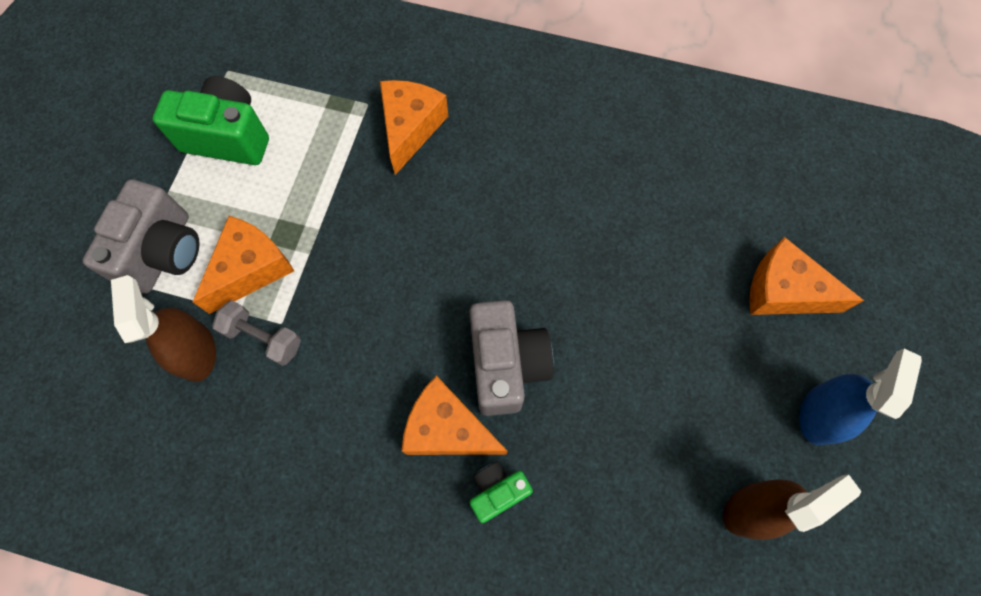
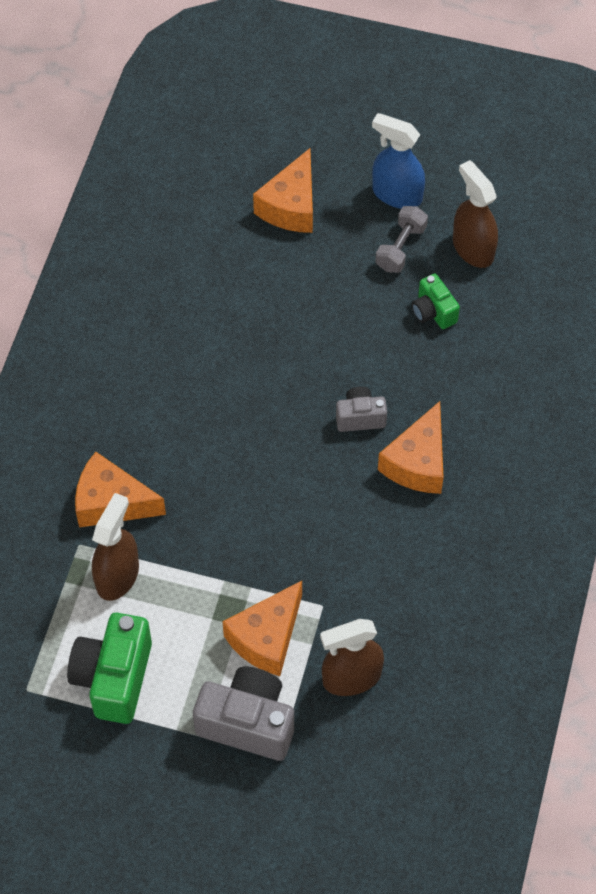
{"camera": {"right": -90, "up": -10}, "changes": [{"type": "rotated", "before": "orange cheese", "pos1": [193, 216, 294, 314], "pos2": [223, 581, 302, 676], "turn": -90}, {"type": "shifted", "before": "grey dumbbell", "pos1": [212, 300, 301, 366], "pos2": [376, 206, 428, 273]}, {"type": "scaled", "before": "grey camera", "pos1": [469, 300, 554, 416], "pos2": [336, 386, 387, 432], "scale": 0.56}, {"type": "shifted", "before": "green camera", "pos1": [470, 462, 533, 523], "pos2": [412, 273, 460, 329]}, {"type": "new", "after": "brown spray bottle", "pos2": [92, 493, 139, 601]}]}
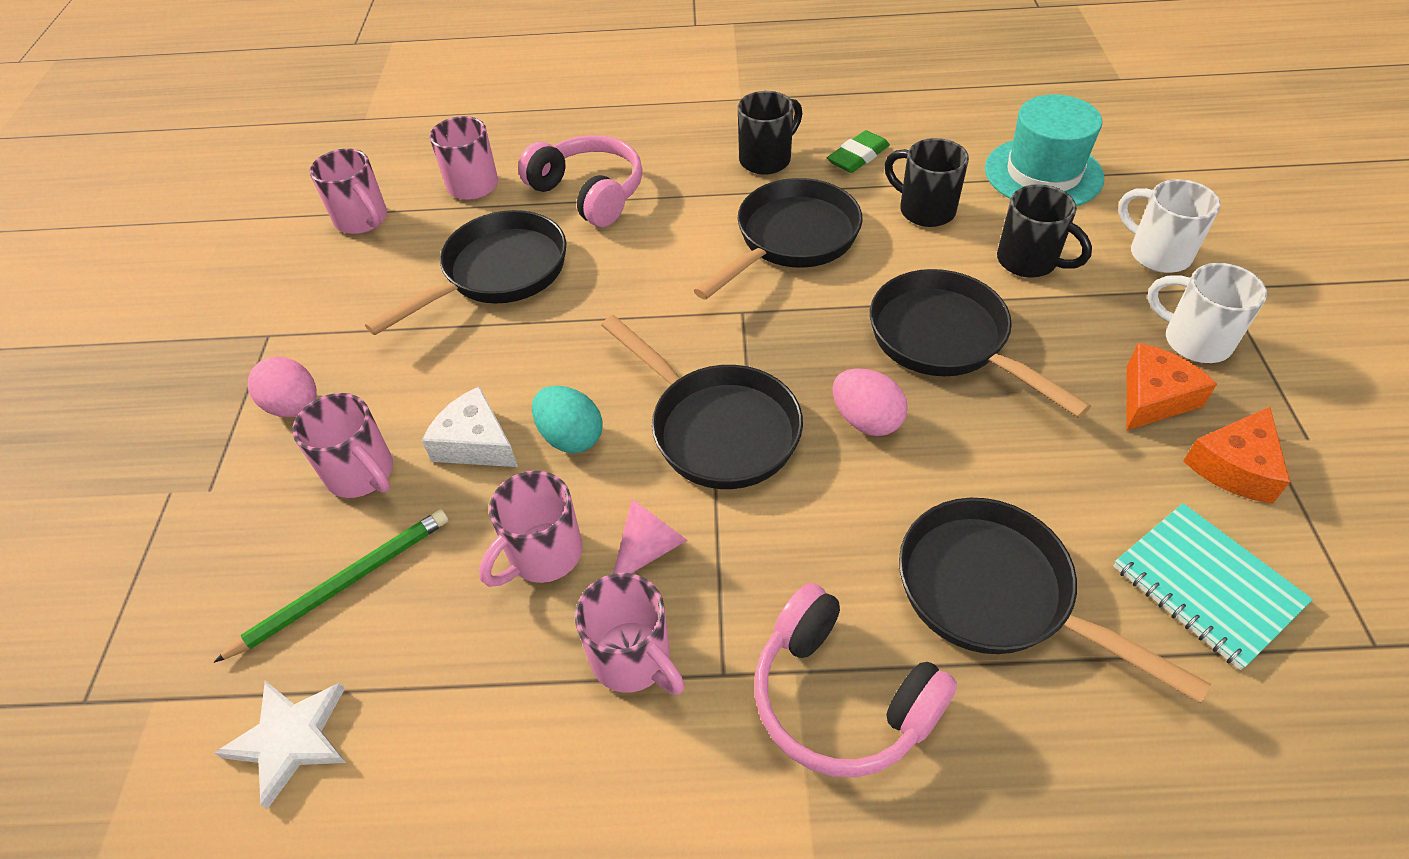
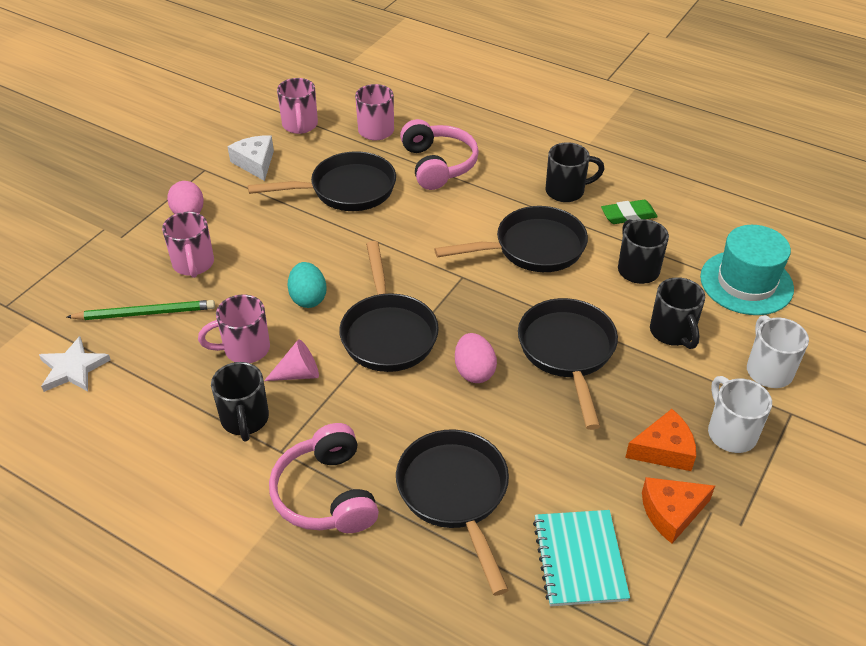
{"camera": {"right": 30, "up": -5}, "changes": [{"type": "shifted", "before": "white cheese", "pos1": [422, 386, 518, 467], "pos2": [227, 135, 274, 181]}, {"type": "repainted", "before": "pink mug", "after": "black mug", "pos1": [575, 573, 685, 695], "pos2": [211, 362, 269, 441]}]}
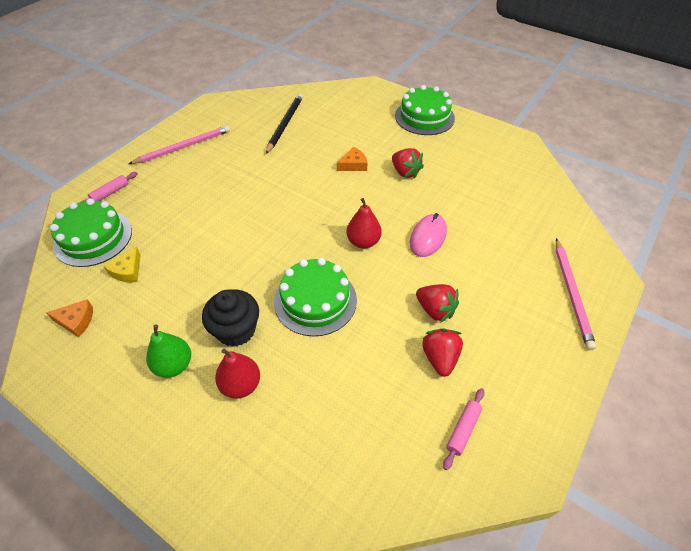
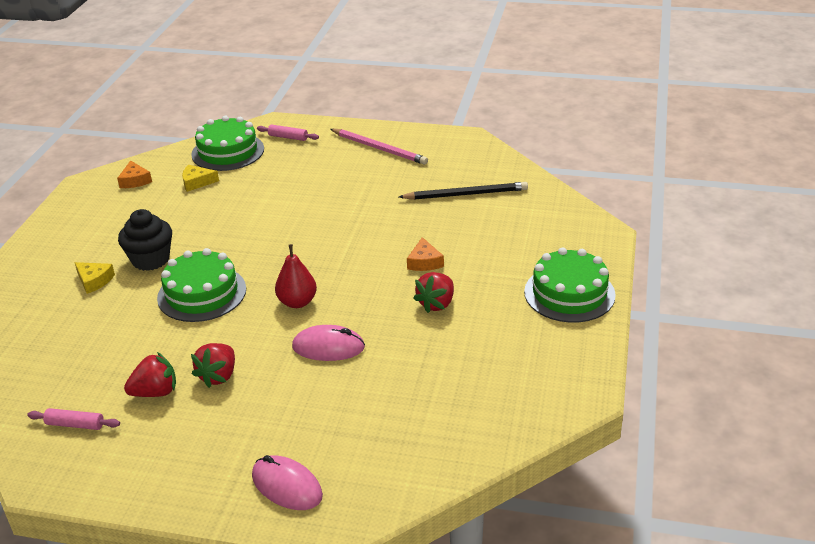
{"camera": {"right": 70, "up": -15}, "changes": [{"type": "gone", "before": "green pear", "pos1": [146, 324, 191, 378]}, {"type": "swapped", "before": "red pear", "after": "yellow cheese", "pos1": [215, 349, 260, 399], "pos2": [74, 262, 115, 294]}, {"type": "rotated", "before": "orange cheese", "pos1": [337, 147, 367, 171], "pos2": [407, 237, 444, 271], "turn": 45}, {"type": "swapped", "before": "pink pencil", "after": "pink mouse", "pos1": [556, 238, 596, 350], "pos2": [252, 455, 323, 510]}]}
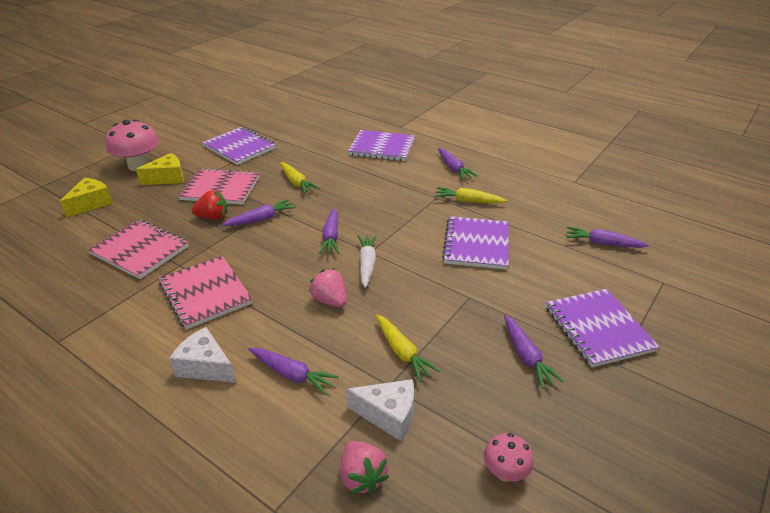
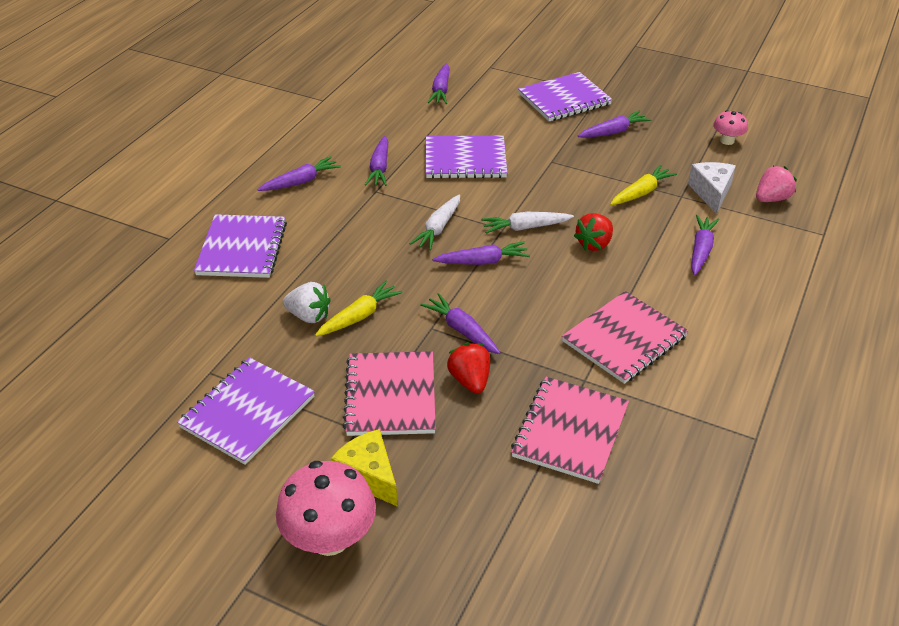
{"camera": {"right": -100, "up": 5}, "changes": [{"type": "gone", "before": "yellow cheese", "pos1": [60, 178, 113, 218]}, {"type": "gone", "before": "white cheese", "pos1": [169, 327, 236, 383]}, {"type": "repainted", "before": "pink strawberry", "after": "red strawberry", "pos1": [309, 269, 347, 307], "pos2": [574, 213, 613, 251]}, {"type": "repainted", "before": "yellow carrot", "after": "purple carrot", "pos1": [435, 187, 507, 203], "pos2": [365, 136, 388, 186]}, {"type": "new", "after": "white strawberry", "pos2": [283, 282, 331, 323]}, {"type": "new", "after": "white carrot", "pos2": [410, 195, 460, 250]}]}
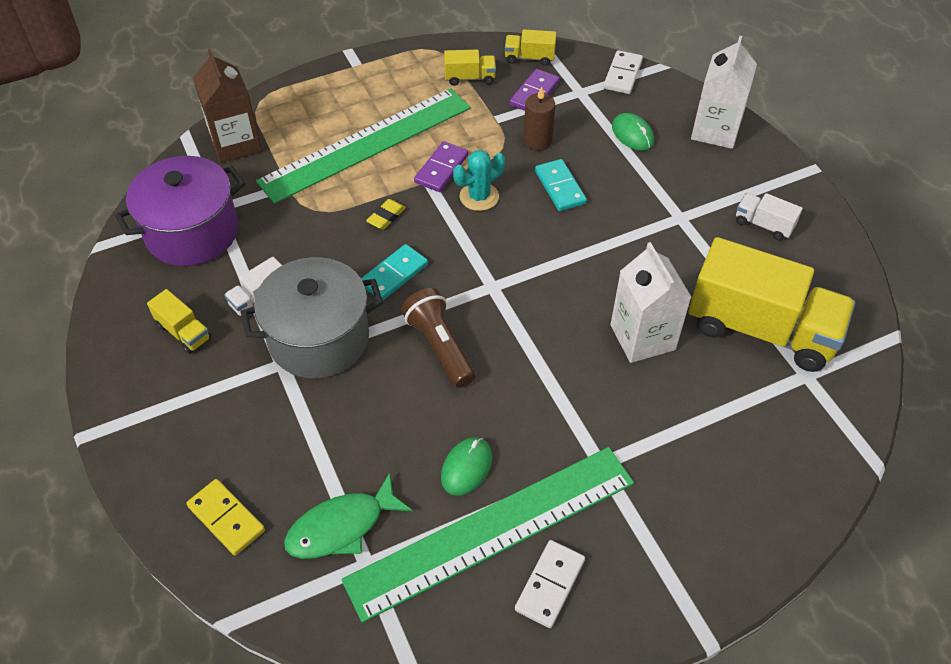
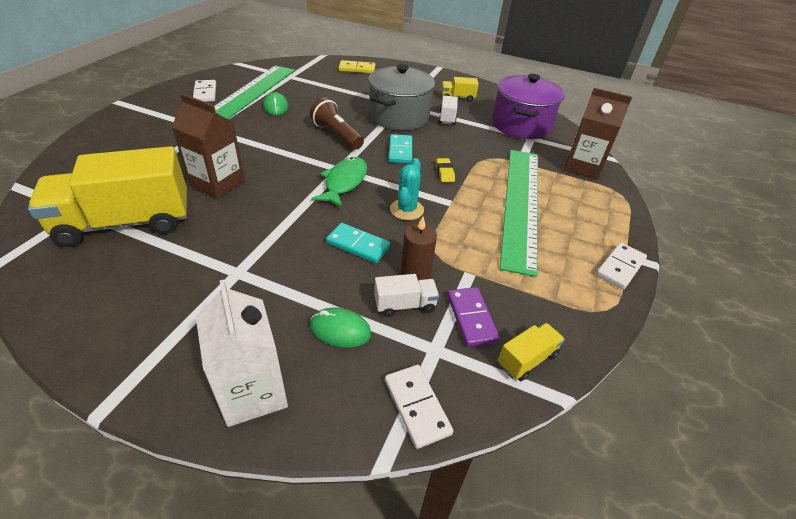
{"camera": {"right": 135, "up": -10}, "changes": [{"type": "shifted", "before": "green fish", "pos1": [284, 473, 412, 559], "pos2": [311, 157, 367, 208]}, {"type": "rotated", "before": "brown flashlight", "pos1": [401, 288, 476, 388], "pos2": [310, 98, 364, 150], "turn": -150}, {"type": "gone", "before": "purple domino", "pos1": [414, 141, 468, 192]}, {"type": "gone", "before": "yellow truck", "pos1": [444, 49, 496, 86]}, {"type": "repainted", "before": "white carton", "after": "brown carton", "pos1": [610, 242, 692, 363], "pos2": [172, 93, 245, 199]}, {"type": "shifted", "before": "white truck", "pos1": [736, 193, 803, 241], "pos2": [374, 274, 439, 317]}, {"type": "new", "after": "white domino", "pos2": [596, 243, 647, 289]}]}
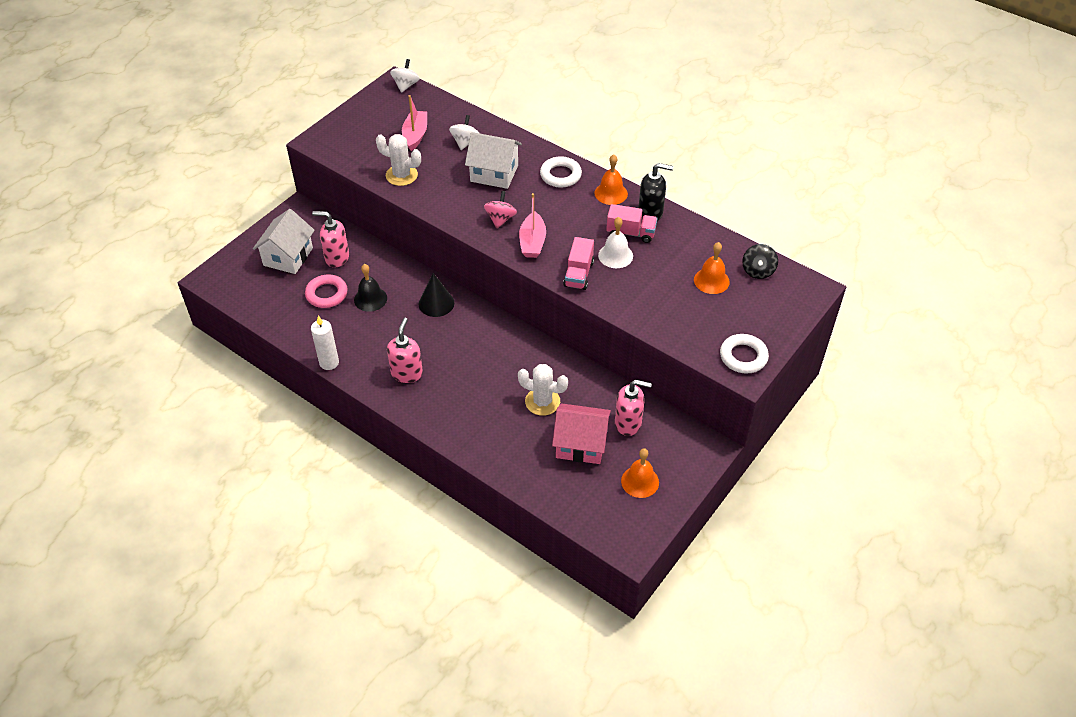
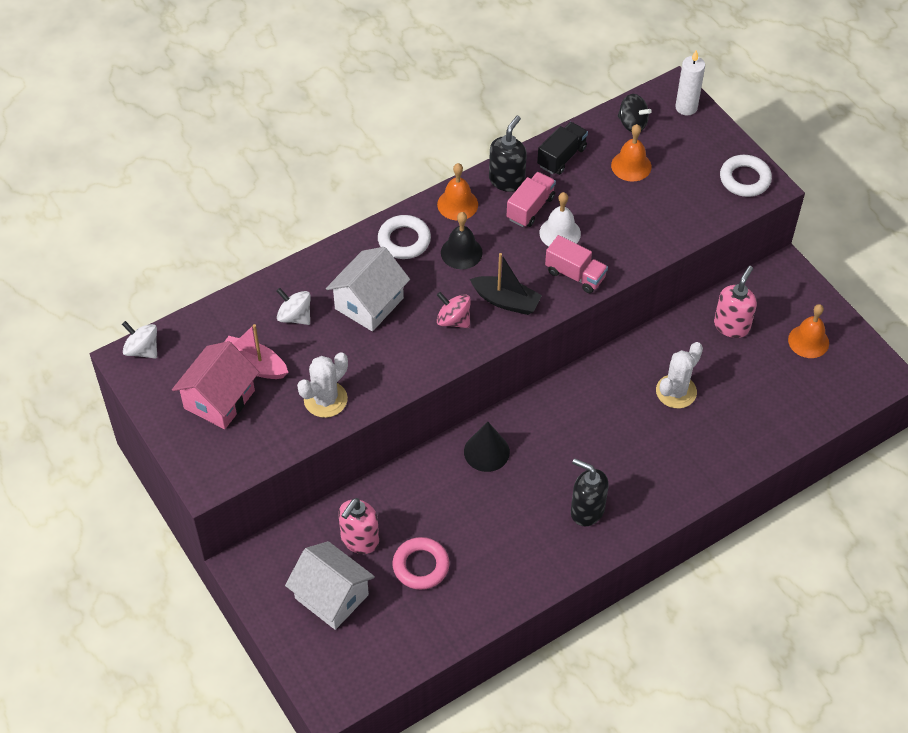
{"camera": {"right": -70, "up": 5}, "changes": [{"type": "shifted", "before": "white candle", "pos1": [311, 316, 339, 370], "pos2": [675, 50, 705, 115]}, {"type": "shifted", "before": "black bell", "pos1": [354, 264, 387, 312], "pos2": [441, 212, 483, 269]}, {"type": "repainted", "before": "pink soap dispenser", "after": "black soap dispenser", "pos1": [387, 318, 423, 383], "pos2": [571, 458, 608, 526]}, {"type": "repainted", "before": "pink boat", "after": "black boat", "pos1": [519, 193, 546, 258], "pos2": [470, 253, 542, 315]}, {"type": "shifted", "before": "pink house", "pos1": [552, 403, 611, 464], "pos2": [172, 341, 259, 429]}, {"type": "new", "after": "black truck", "pos2": [537, 122, 588, 175]}]}
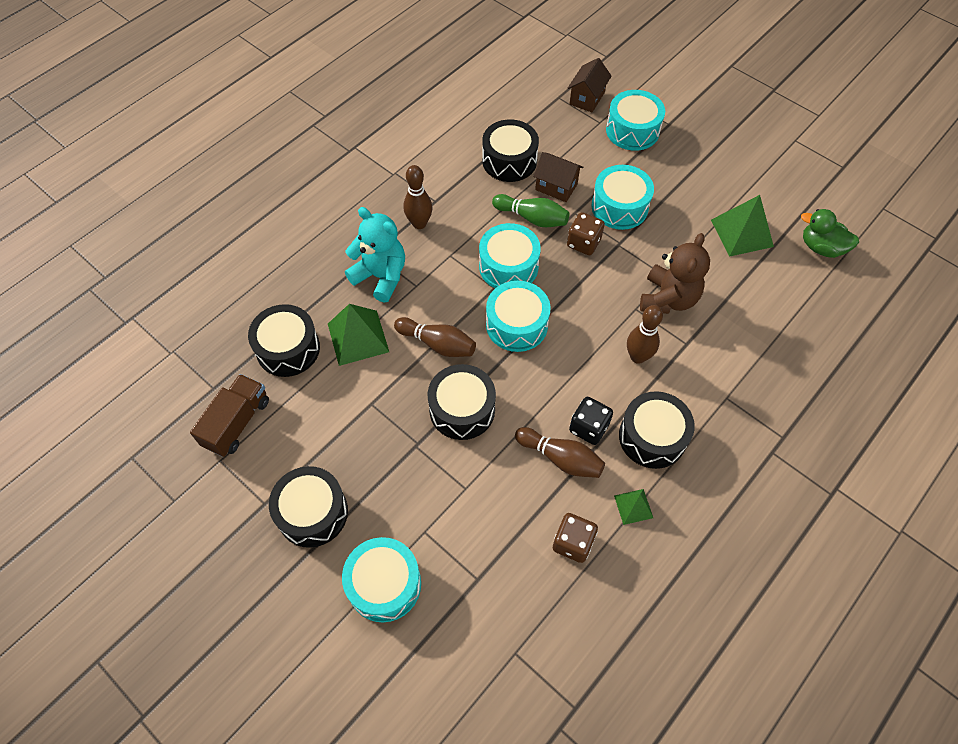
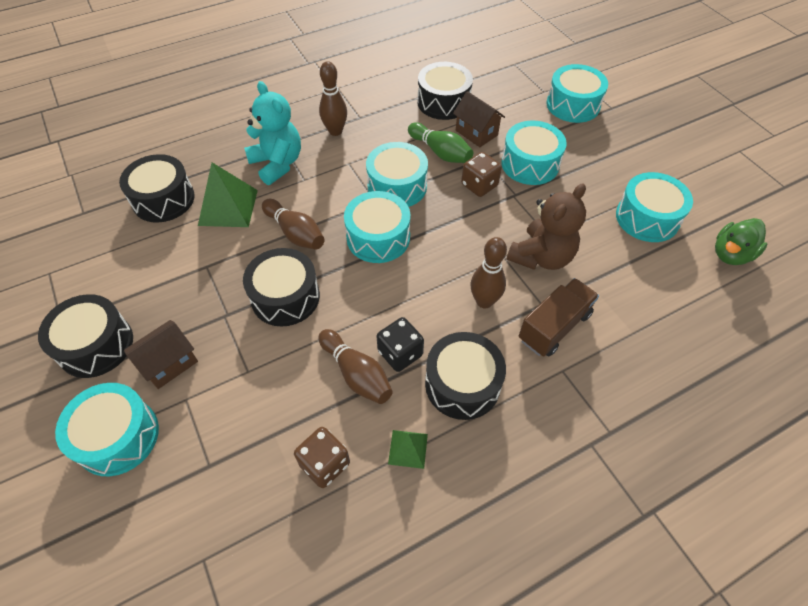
{"camera": {"right": 20, "up": -5}, "changes": [{"type": "shifted", "before": "brown truck", "pos1": [190, 374, 269, 457], "pos2": [519, 278, 599, 357]}, {"type": "shifted", "before": "brown house", "pos1": [568, 58, 612, 112], "pos2": [124, 320, 198, 389]}, {"type": "swapped", "before": "green pyramid", "after": "turquoise drum", "pos1": [711, 195, 774, 257], "pos2": [616, 172, 693, 242]}, {"type": "rotated", "before": "green duck", "pos1": [801, 209, 859, 258], "pos2": [715, 218, 768, 265], "turn": -90}]}
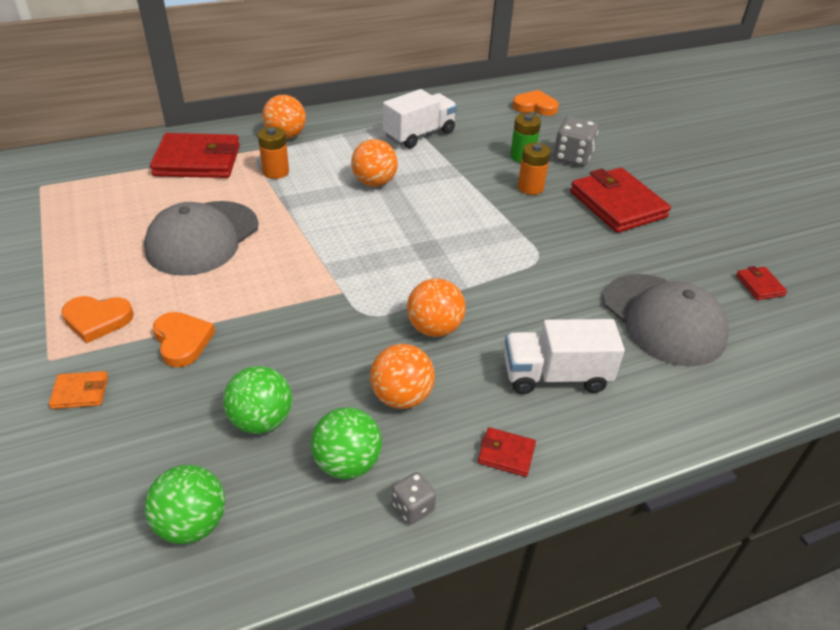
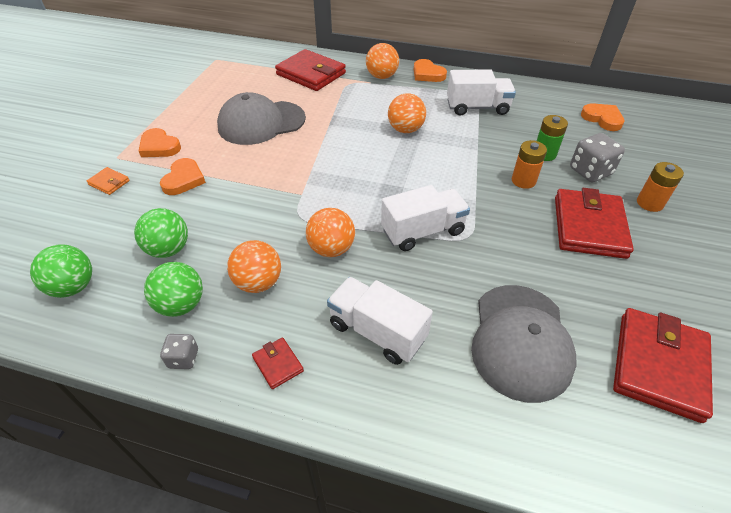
{"camera": {"right": 40, "up": 5}, "changes": [{"type": "shifted", "before": "orange battery", "pos1": [258, 127, 289, 179], "pos2": [637, 162, 684, 212]}, {"type": "scaled", "before": "red wallet", "pos1": [736, 266, 787, 300], "pos2": [613, 308, 713, 423], "scale": 2.25}, {"type": "new", "after": "white truck", "pos2": [381, 185, 470, 251]}, {"type": "new", "after": "orange heart", "pos2": [414, 59, 447, 82]}]}
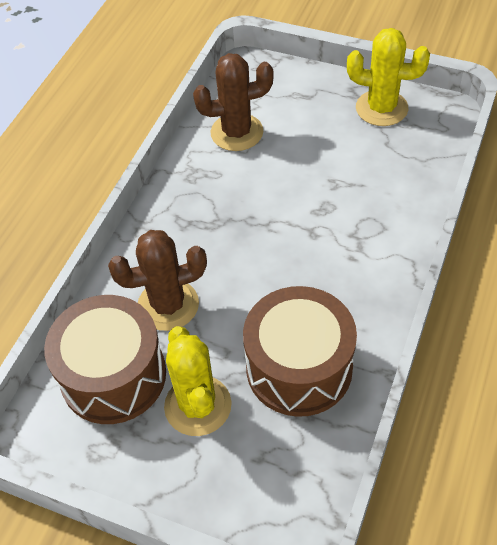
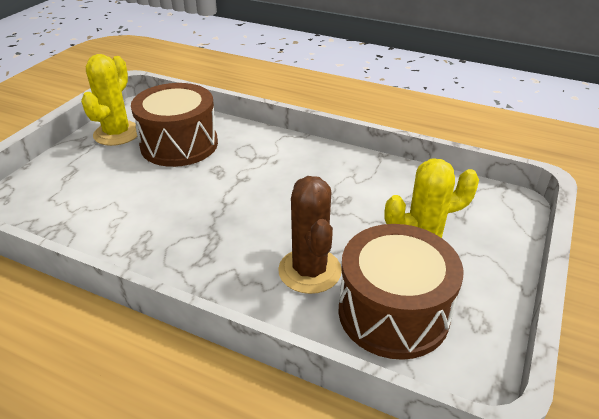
{"camera": {"right": -90, "up": -15}, "changes": [{"type": "gone", "before": "brown cactus", "pos1": [193, 53, 274, 151]}, {"type": "shifted", "before": "brown drum", "pos1": [243, 286, 357, 417], "pos2": [131, 83, 218, 167]}]}
